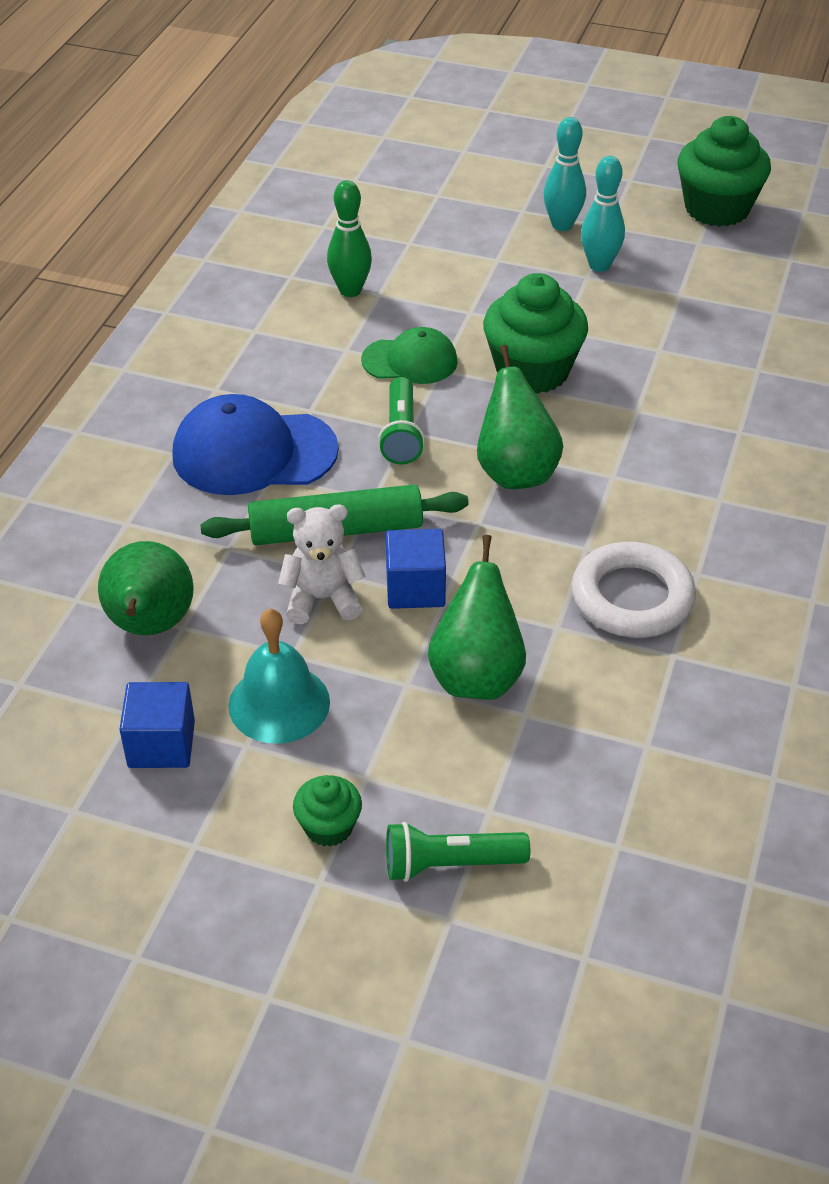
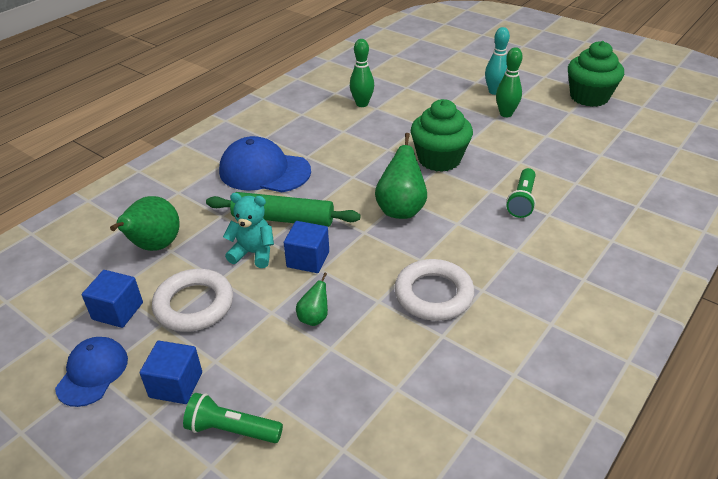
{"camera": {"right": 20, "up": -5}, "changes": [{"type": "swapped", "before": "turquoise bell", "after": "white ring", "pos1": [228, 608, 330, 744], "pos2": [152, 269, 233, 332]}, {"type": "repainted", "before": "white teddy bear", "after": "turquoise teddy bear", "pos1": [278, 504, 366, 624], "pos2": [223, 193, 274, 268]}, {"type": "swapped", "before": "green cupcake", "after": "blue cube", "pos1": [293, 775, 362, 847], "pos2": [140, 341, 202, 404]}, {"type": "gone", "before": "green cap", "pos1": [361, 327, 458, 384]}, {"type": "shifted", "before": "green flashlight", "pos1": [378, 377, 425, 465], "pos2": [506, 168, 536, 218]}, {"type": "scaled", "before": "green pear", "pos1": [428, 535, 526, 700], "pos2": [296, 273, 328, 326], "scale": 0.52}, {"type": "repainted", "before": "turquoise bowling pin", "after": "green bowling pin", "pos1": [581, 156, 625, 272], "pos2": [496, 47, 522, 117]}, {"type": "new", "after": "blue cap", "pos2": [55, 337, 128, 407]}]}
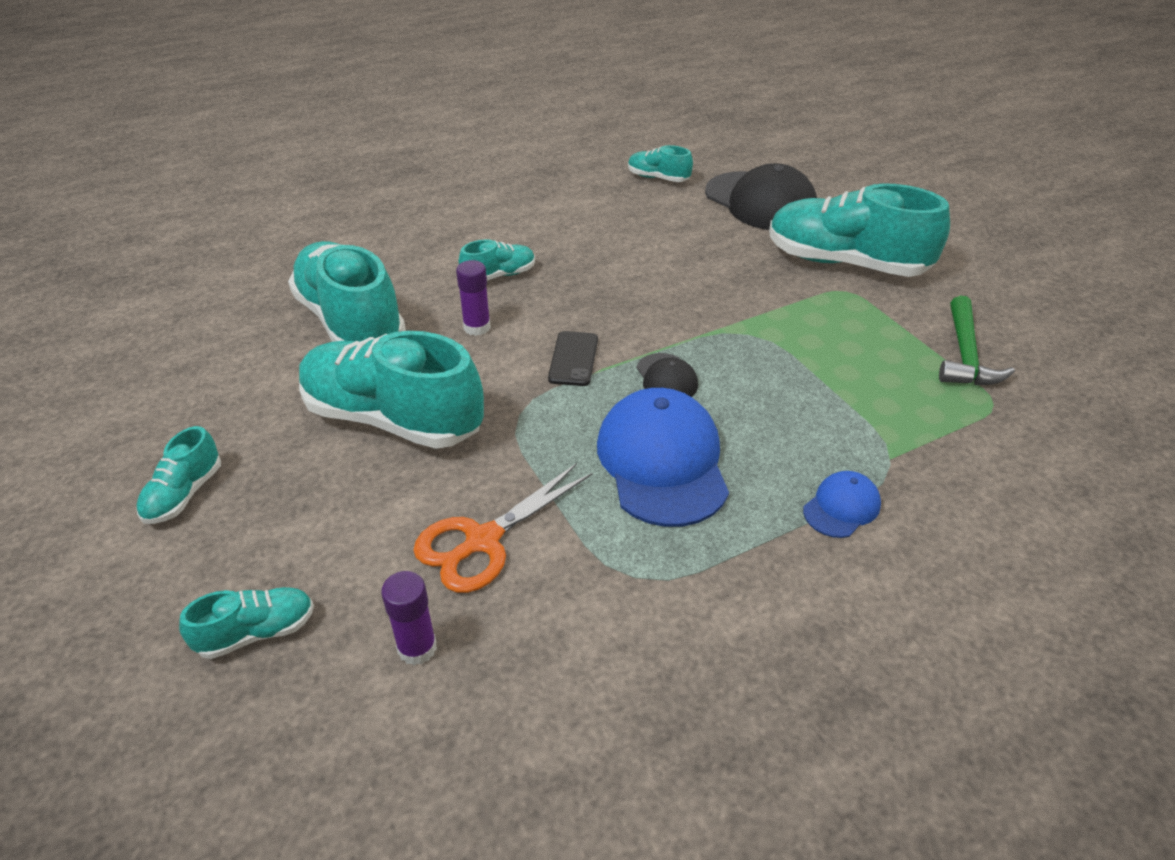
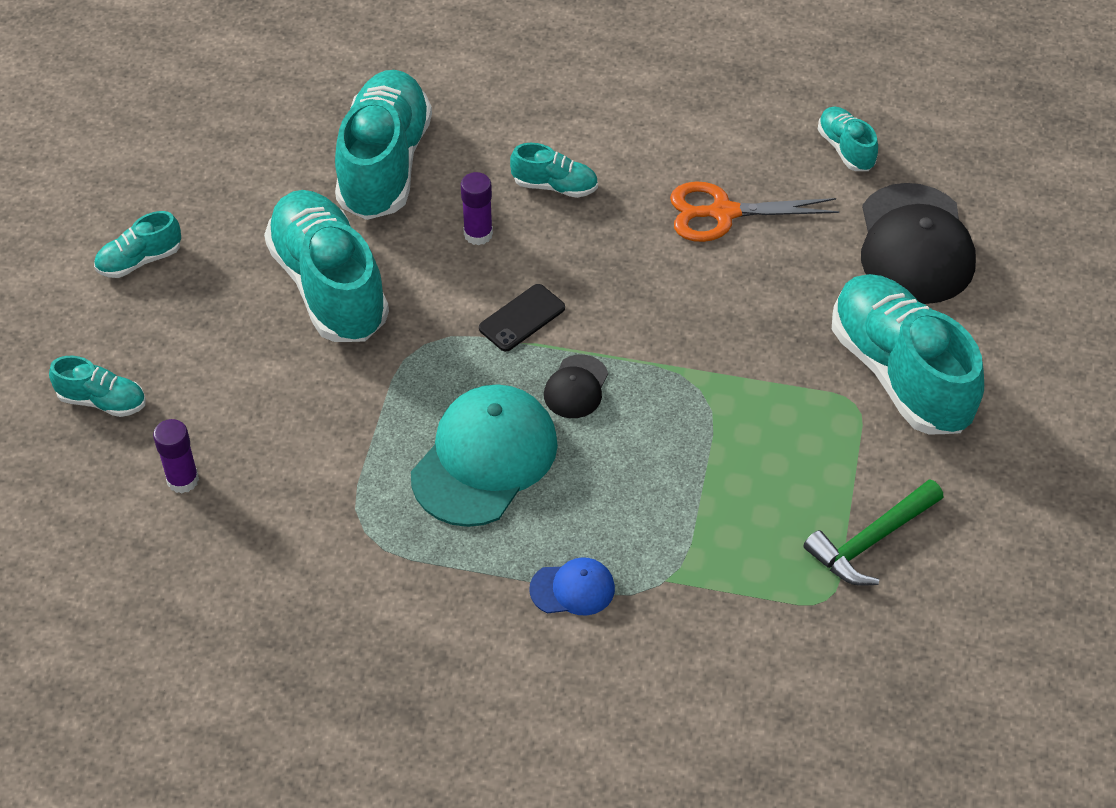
{"camera": {"right": 40, "up": 10}, "changes": [{"type": "shifted", "before": "orange scissors", "pos1": [413, 463, 592, 593], "pos2": [670, 182, 839, 242]}, {"type": "repainted", "before": "blue cap", "after": "turquoise cap", "pos1": [597, 388, 729, 527], "pos2": [411, 384, 558, 527]}]}
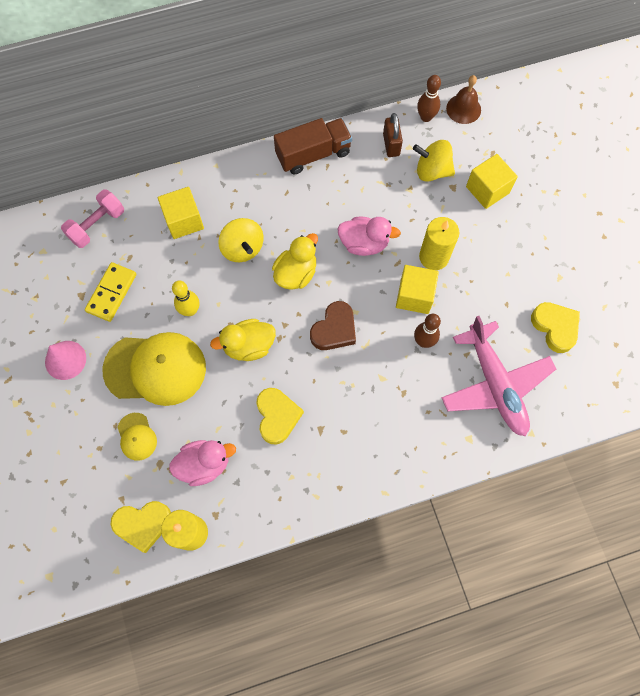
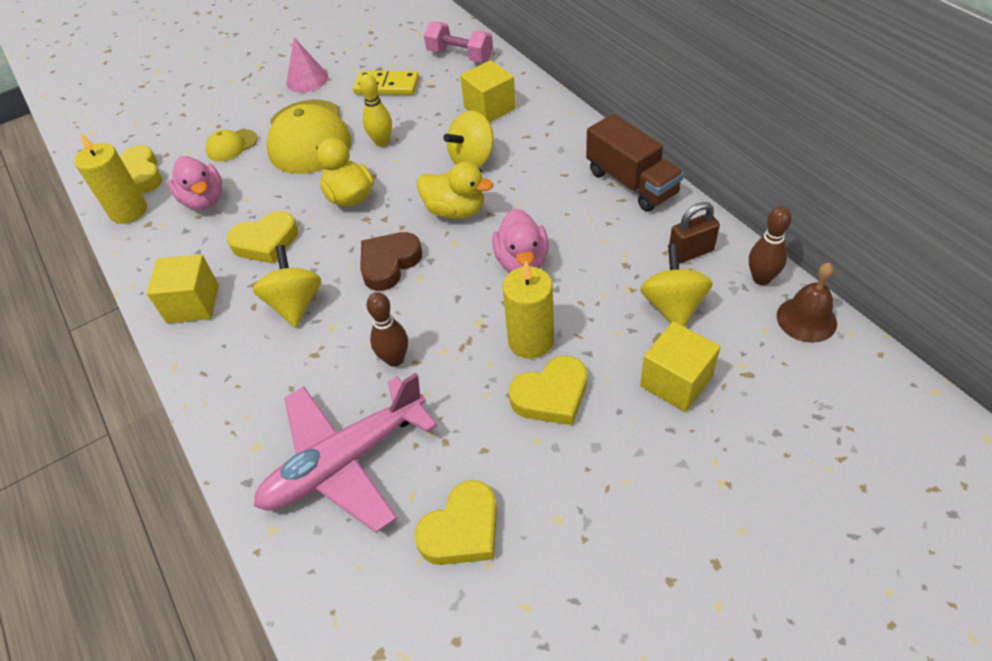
{"camera": {"right": 80, "up": -20}, "changes": [{"type": "rotated", "before": "brown heart", "pos1": [310, 301, 356, 350], "pos2": [360, 232, 422, 291], "turn": 105}, {"type": "shifted", "before": "yellow cube", "pos1": [396, 265, 439, 314], "pos2": [147, 254, 219, 323]}, {"type": "new", "after": "yellow spinning top", "pos2": [253, 245, 321, 328]}, {"type": "new", "after": "yellow heart", "pos2": [509, 356, 587, 425]}]}
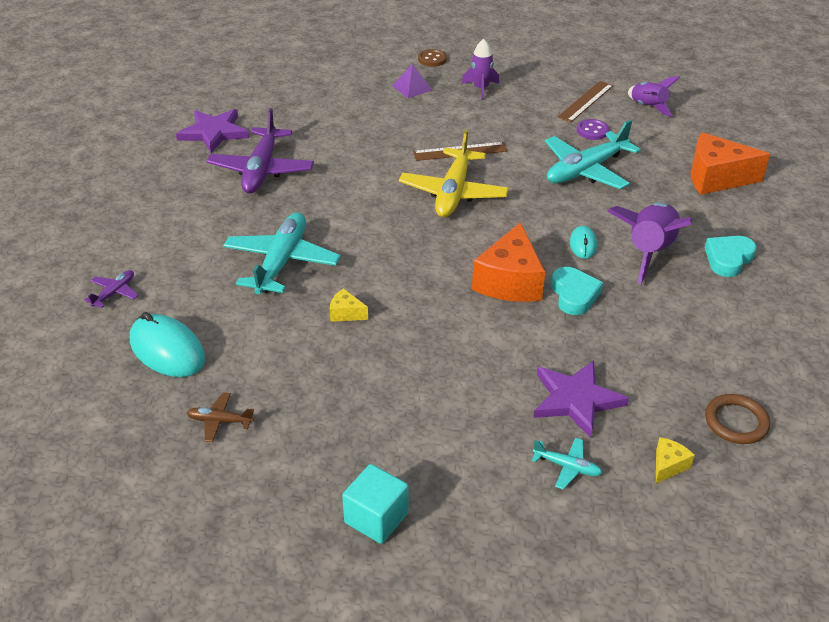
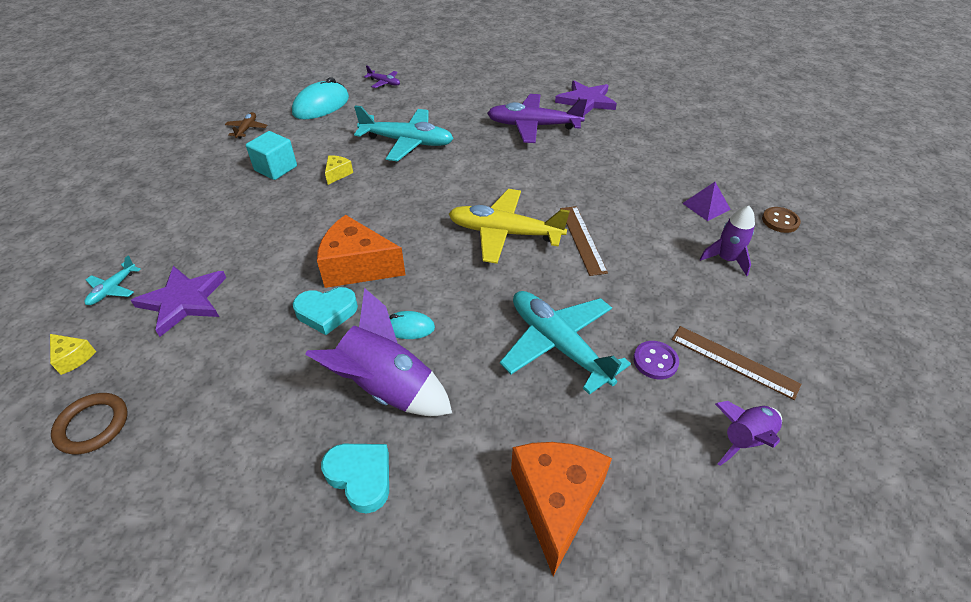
{"camera": {"right": 90, "up": 5}, "changes": [{"type": "shifted", "before": "turquoise cube", "pos1": [342, 464, 409, 544], "pos2": [246, 131, 297, 180]}]}
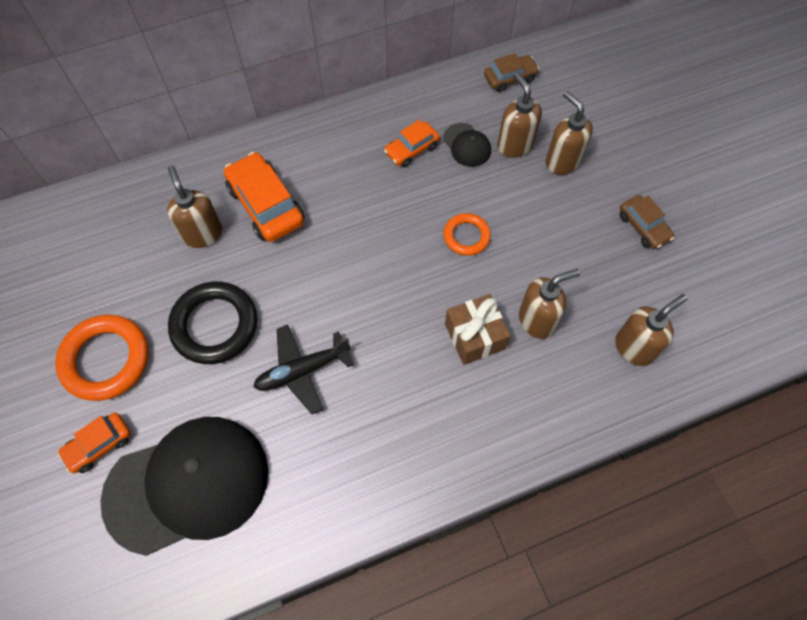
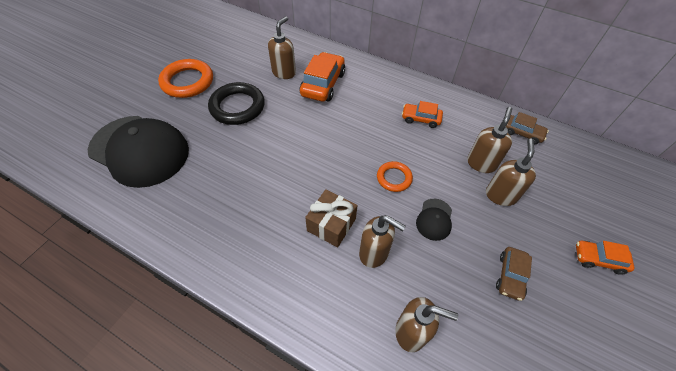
{"camera": {"right": 50, "up": -10}, "changes": [{"type": "shifted", "before": "orange car", "pos1": [58, 413, 131, 473], "pos2": [576, 241, 635, 275]}, {"type": "gone", "before": "black plane", "pos1": [253, 325, 354, 414]}, {"type": "shifted", "before": "black cap", "pos1": [443, 123, 491, 167], "pos2": [416, 199, 452, 241]}]}
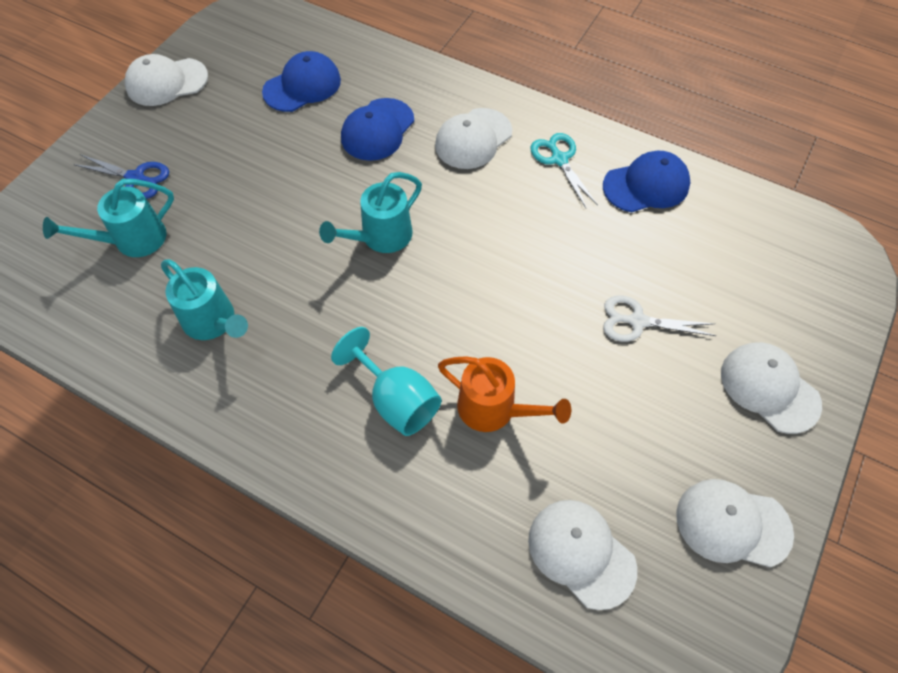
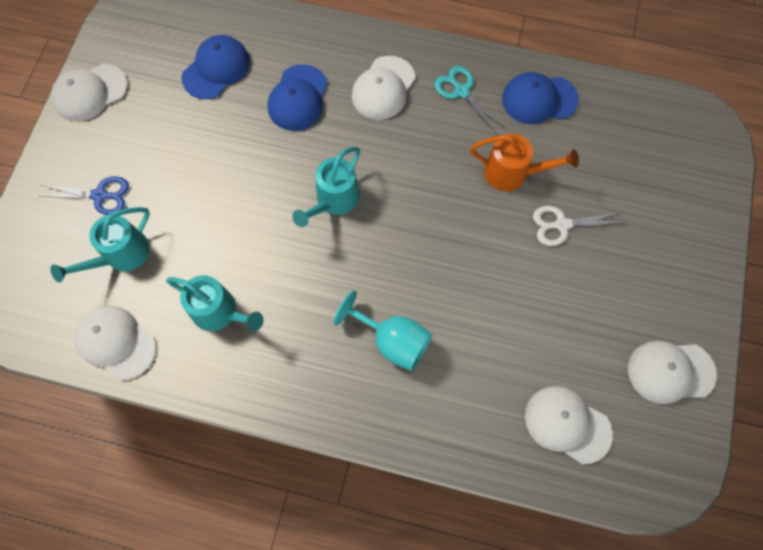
{"camera": {"right": -15, "up": 10}, "changes": [{"type": "shifted", "before": "orange watering can", "pos1": [438, 356, 571, 432], "pos2": [470, 133, 579, 191]}, {"type": "rotated", "before": "blue cap", "pos1": [603, 151, 690, 212], "pos2": [502, 72, 579, 124], "turn": -150}, {"type": "shifted", "before": "white cap", "pos1": [721, 342, 822, 434], "pos2": [74, 306, 156, 380]}]}
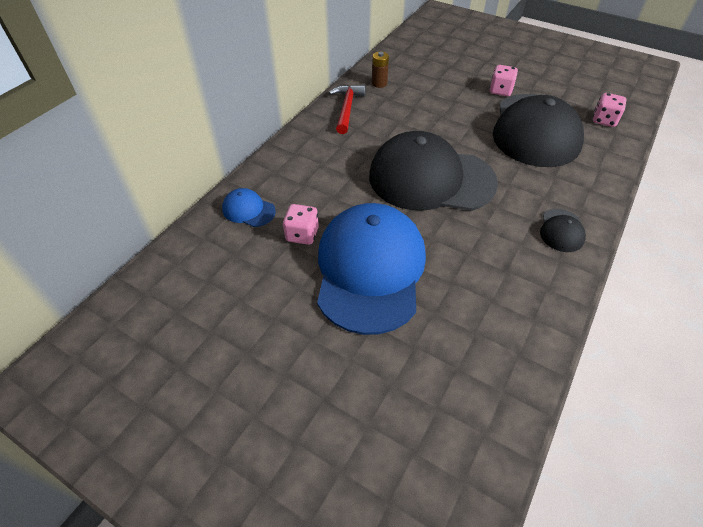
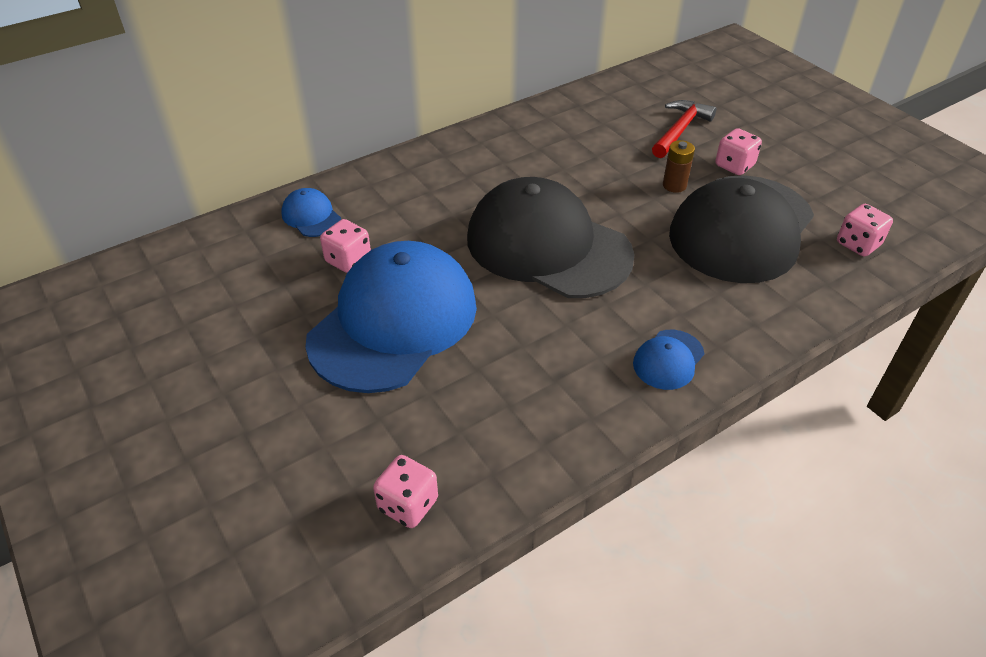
{"camera": {"right": 25, "up": -5}, "changes": [{"type": "shifted", "before": "red hammer", "pos1": [329, 85, 366, 134], "pos2": [652, 100, 716, 158]}, {"type": "shifted", "before": "brown battery", "pos1": [372, 52, 389, 88], "pos2": [663, 140, 695, 193]}, {"type": "repainted", "before": "black cap", "after": "blue cap", "pos1": [540, 209, 586, 252], "pos2": [633, 330, 704, 390]}, {"type": "new", "after": "pink dice", "pos2": [373, 455, 438, 528]}]}
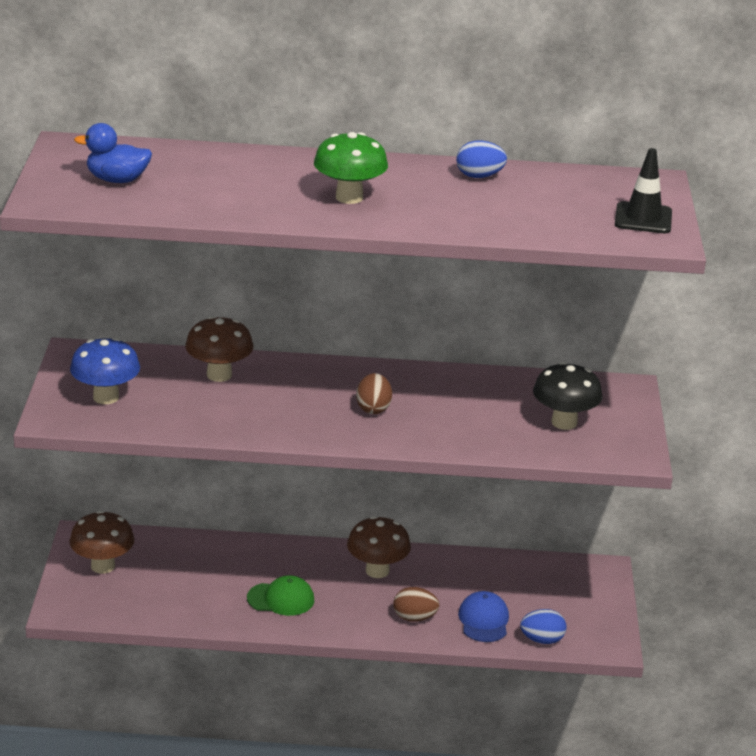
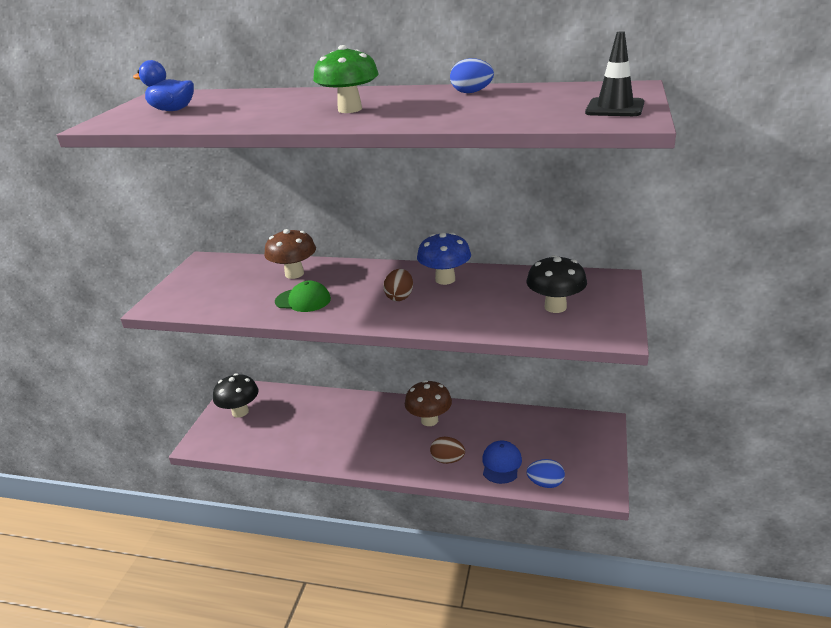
{"camera": {"right": 15, "up": 0}, "changes": [{"type": "repainted", "before": "brown mushroom", "after": "black mushroom", "pos1": [69, 510, 135, 574], "pos2": [213, 373, 259, 418]}, {"type": "shifted", "before": "blue mushroom", "pos1": [70, 338, 140, 404], "pos2": [417, 233, 471, 285]}, {"type": "shifted", "before": "green cap", "pos1": [247, 575, 315, 616], "pos2": [275, 281, 331, 312]}]}
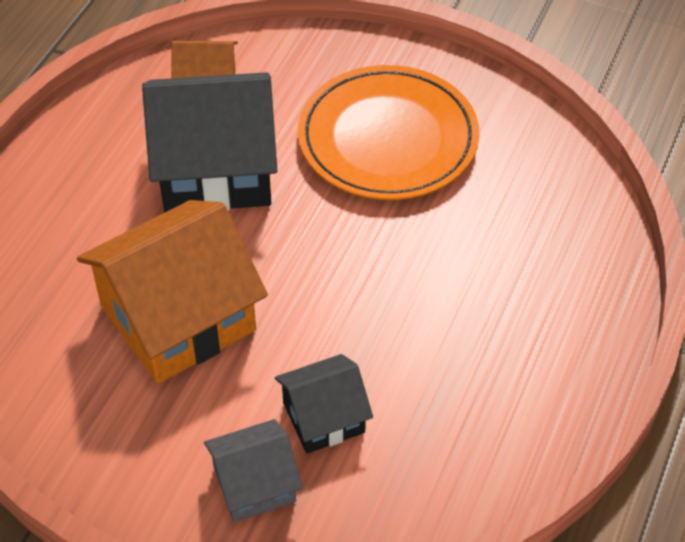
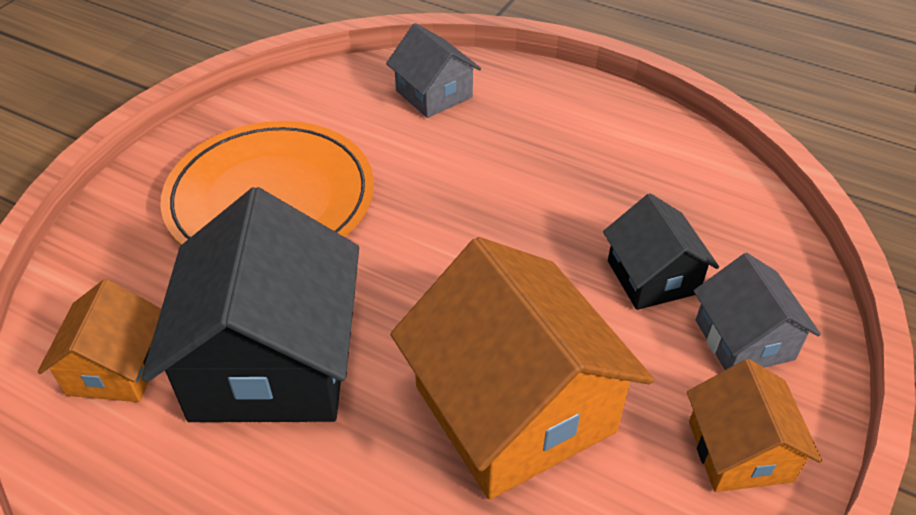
{"camera": {"right": -85, "up": -5}, "changes": [{"type": "new", "after": "grey house", "pos2": [386, 23, 481, 118]}, {"type": "new", "after": "orange house", "pos2": [687, 359, 822, 492]}]}
